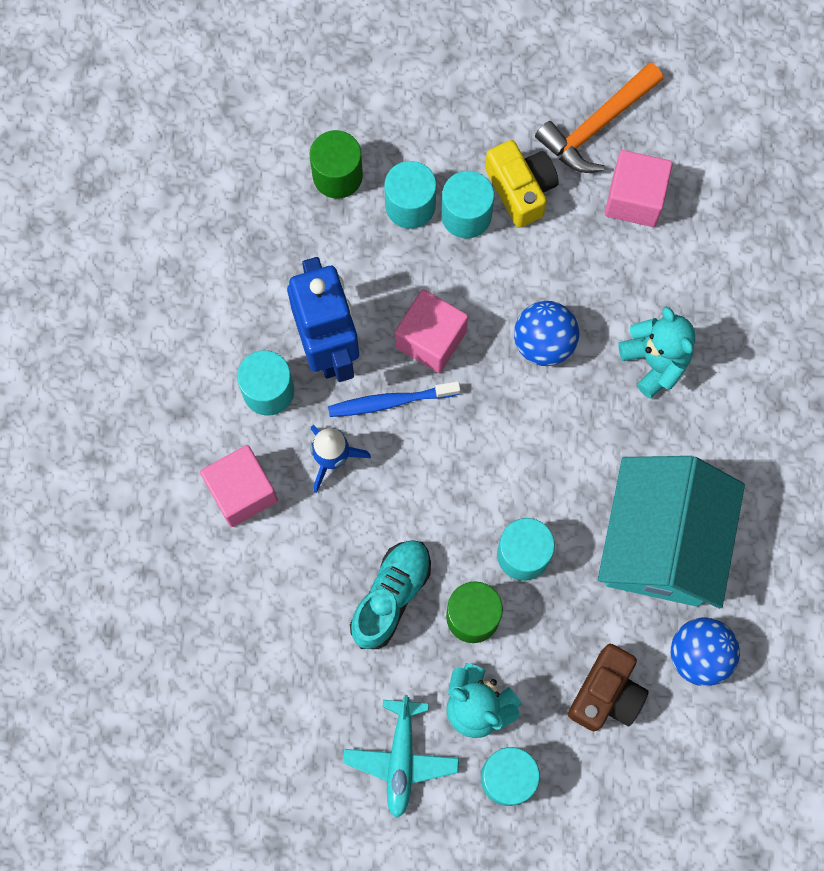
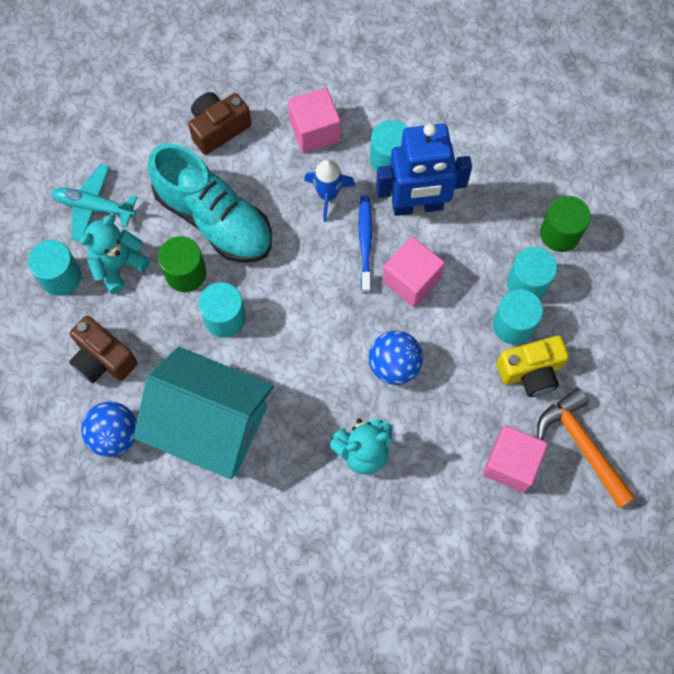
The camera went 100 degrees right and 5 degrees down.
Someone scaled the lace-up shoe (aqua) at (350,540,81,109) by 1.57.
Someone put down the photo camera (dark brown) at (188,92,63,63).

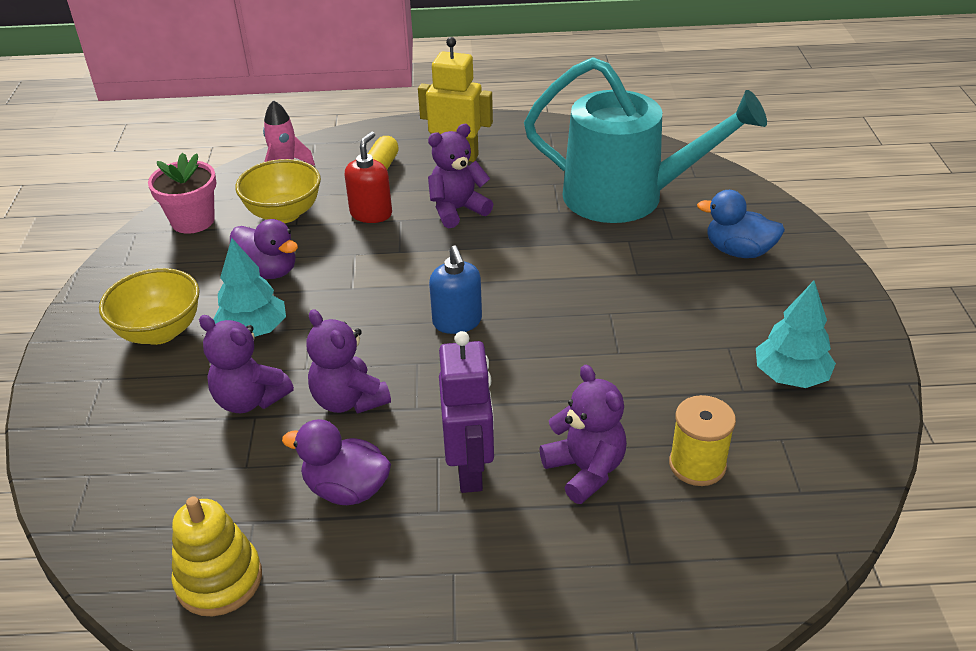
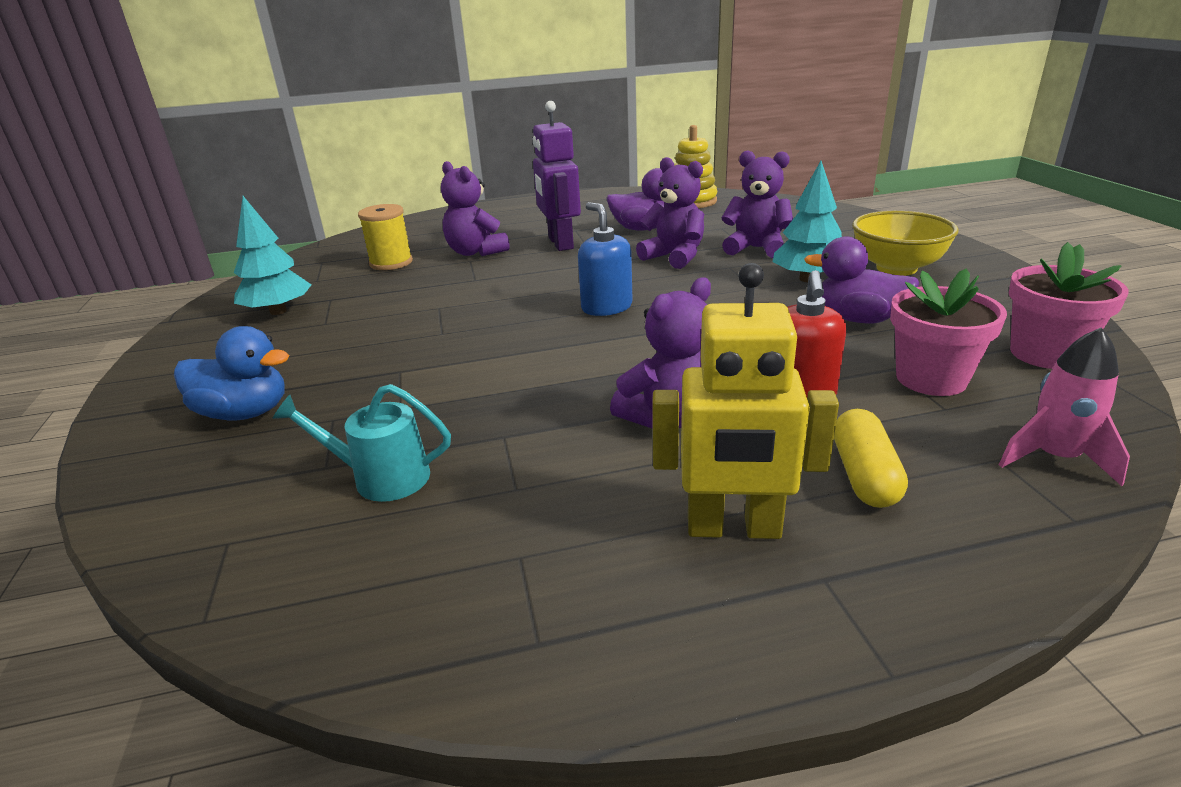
The camera went 170 degrees right and 10 degrees down.
Someone swapped the serving bowl (golden) at (235,159,86,64) for the flower pot (rosy) at (890,269,117,127).
Someone scaled the watering pot (aqua) at (524,57,243,166) by 0.41.

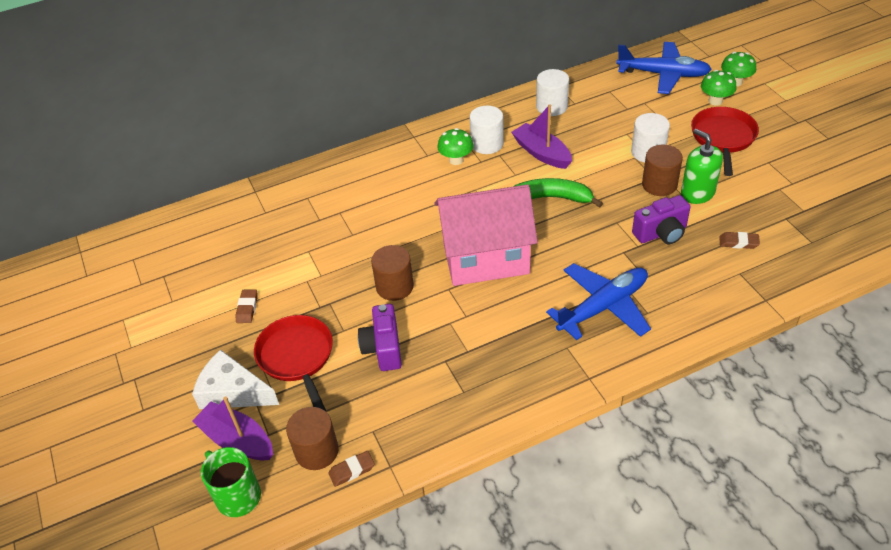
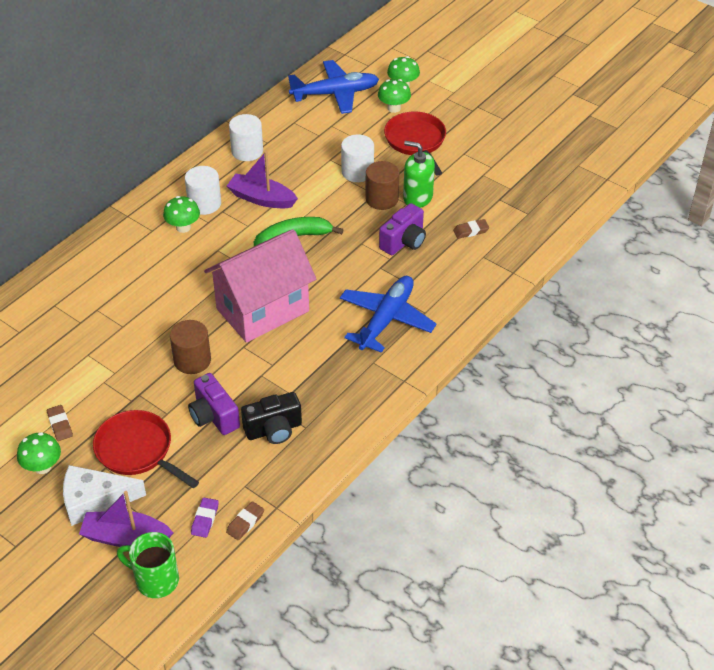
The camera went 30 degrees left and 0 degrees up.
Someone swapped the cylinder shape (dark brown) at (286,407,53,63) for the gum eraser (violet) at (191,498,28,40).
Someone put down the fungus (green) at (17,432,44,42).
Someone put down the photo camera (black) at (241,392,61,52).

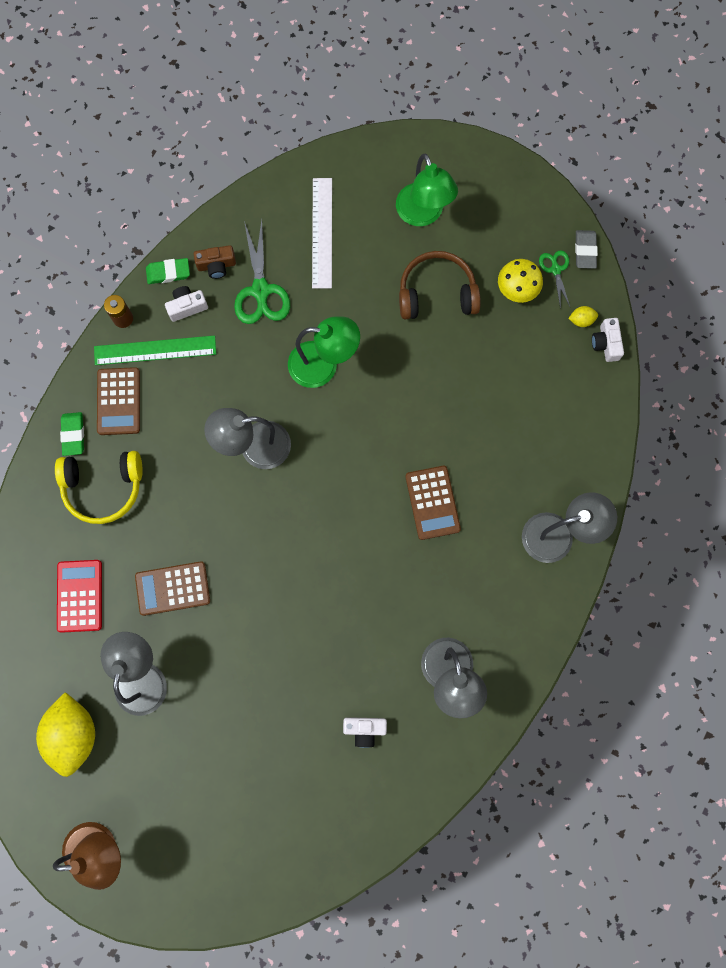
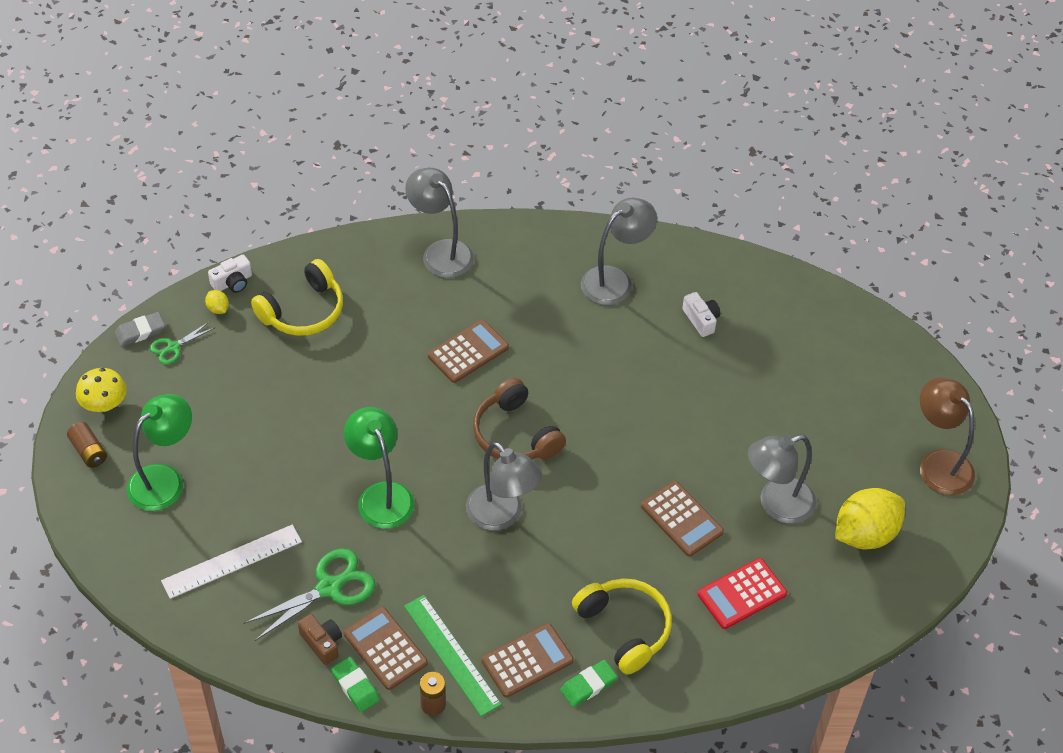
The camera went 120 degrees left and 25 degrees down.
Someone swapped the photo camera (white) at (165,286,43,36) for the adding machine (dark brown) at (344,606,84,84).
Someone carried the over-ear headphones (dark brown) from (399,251,82,68) to (473,378,93,82).
Someone carried the fungus (golden) from (498,259,45,44) to (76,368,51,44).
Someone put down the AA battery (dark brown) at (67,422,40,46).
Someone put down the over-ear headphones (golden) at (251,259,92,77).

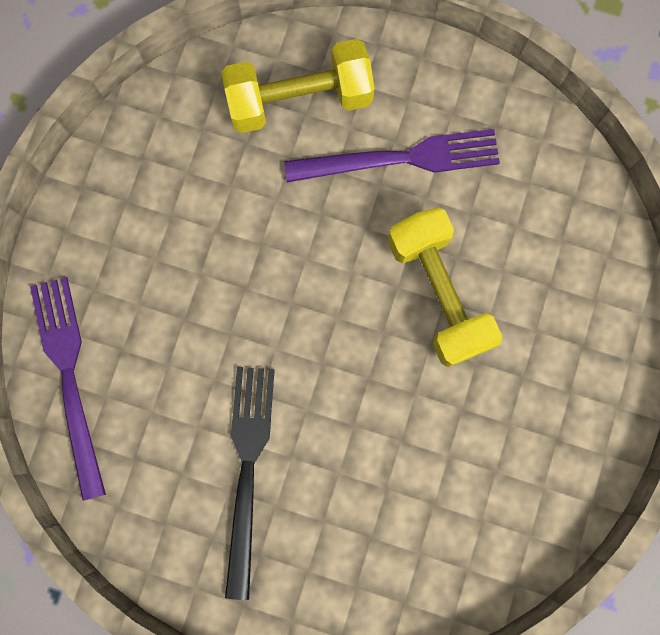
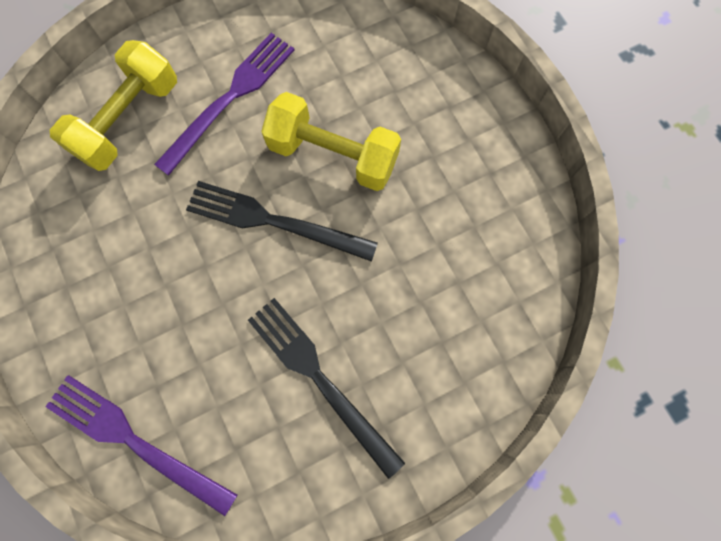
The camera went 45 degrees left and 5 degrees down.
Someone put down the table fork (black) at (186,181,192,81).

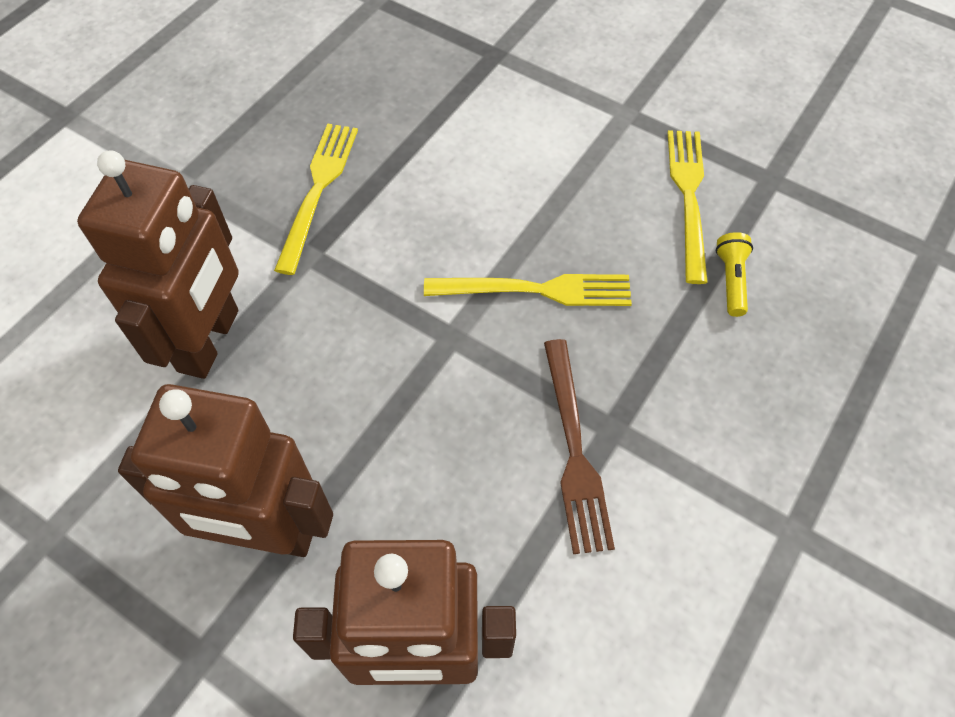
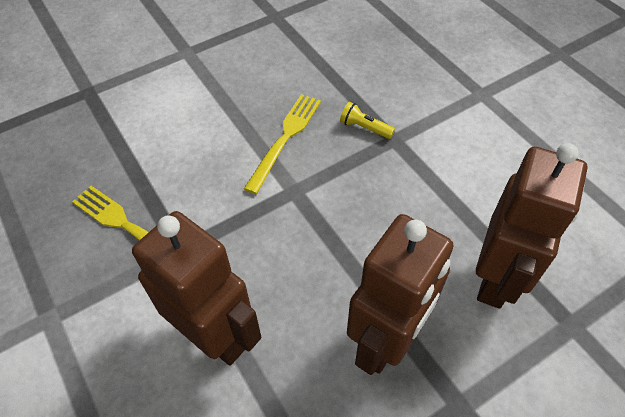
The camera went 65 degrees left and 5 degrees down.
Someone took away the table fork (dark brown) at (544,339,71,215).
Someone took away the table fork (golden) at (668,130,40,154).
Someone carried the torch (golden) from (716,232,37,85) to (340,102,55,37).

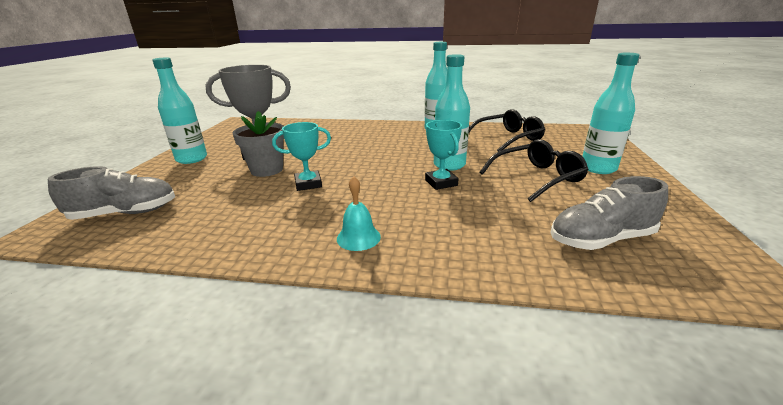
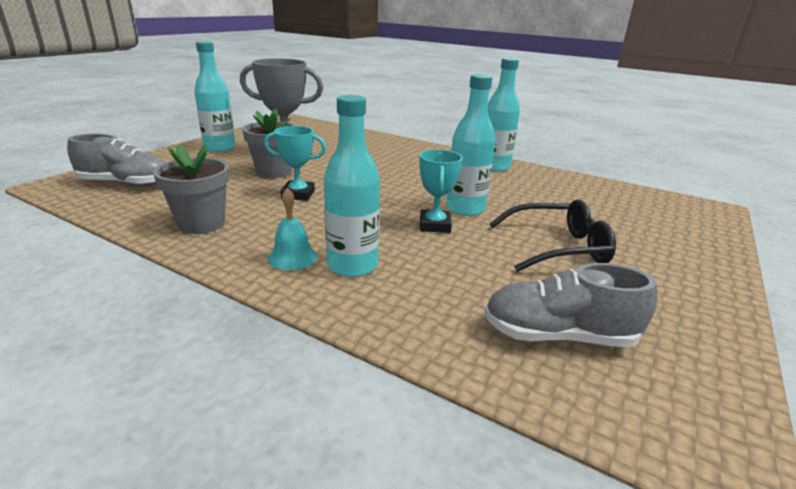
The camera went 20 degrees right and 0 degrees up.
Someone took away the eyeglasses (black) at (469,109,76,43).
Someone carried the flask (aqua) from (582,53,57,121) to (324,95,56,182).
Someone put down the flower pot (grey) at (153,144,76,90).

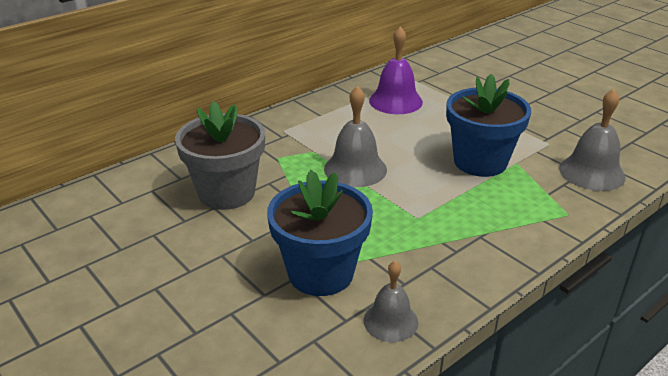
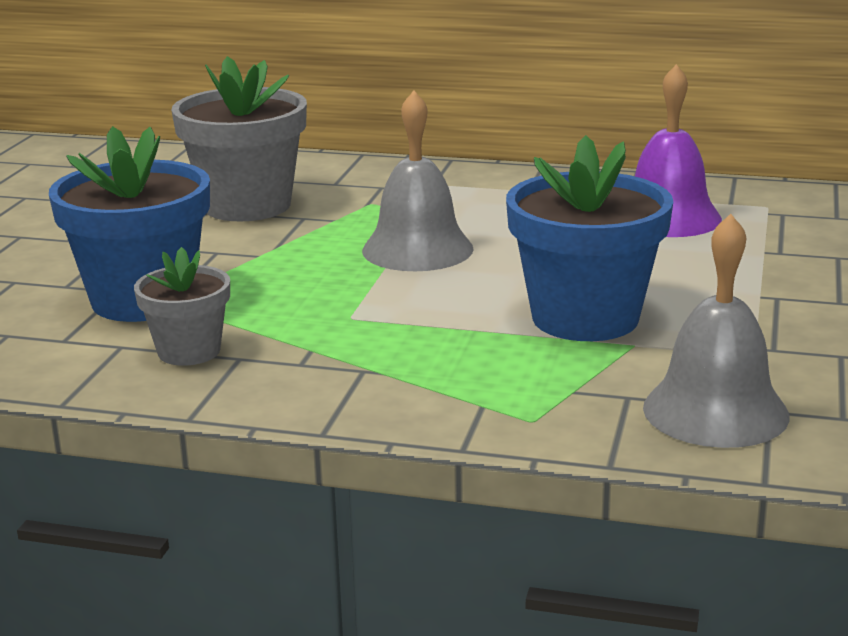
The camera went 55 degrees right and 10 degrees down.
Someone took away the school bell (grey) at (364,261,54,81).
Someone put down the flower pot (grey) at (134,247,96,118).

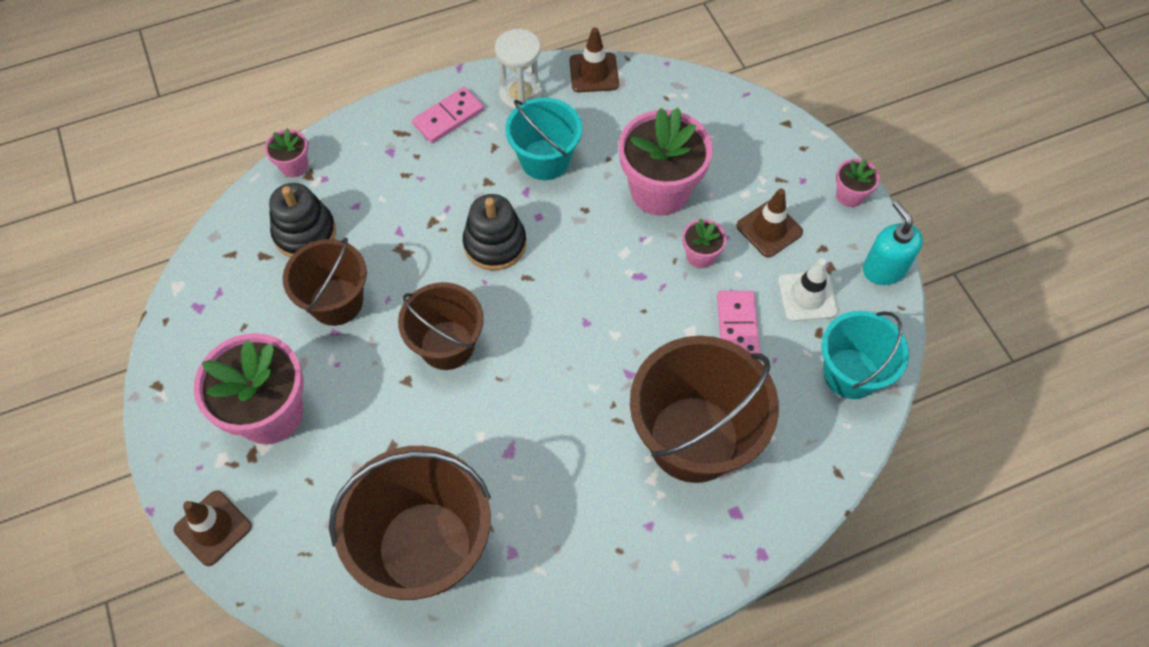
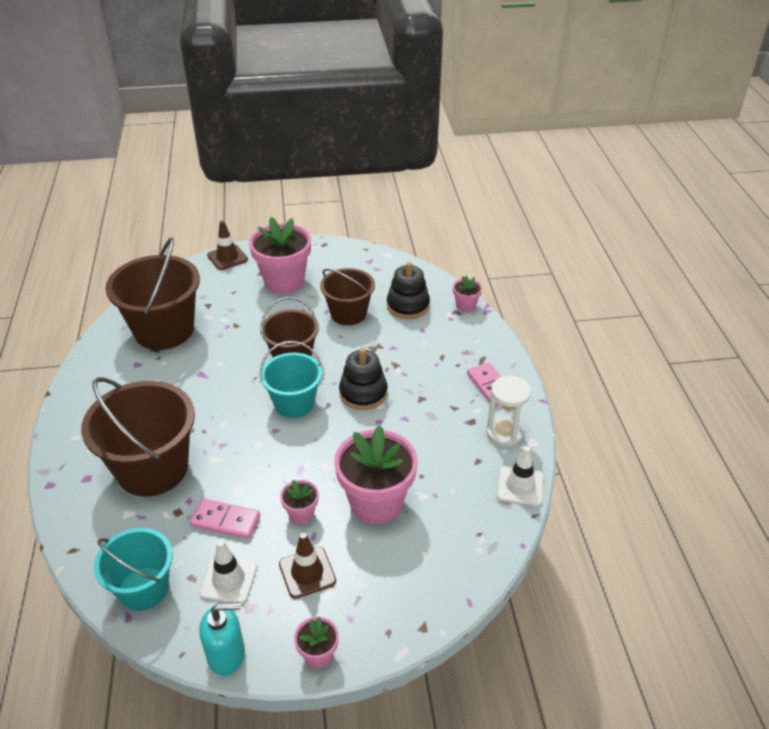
The camera went 105 degrees right and 20 degrees down.
Someone carried the bucket (aqua) from (505,98,77,82) to (259,341,63,77).
Someone repainted the safety cone (dark brown) at (570,27,49,65), which became the safety cone (white) at (497,446,47,60).

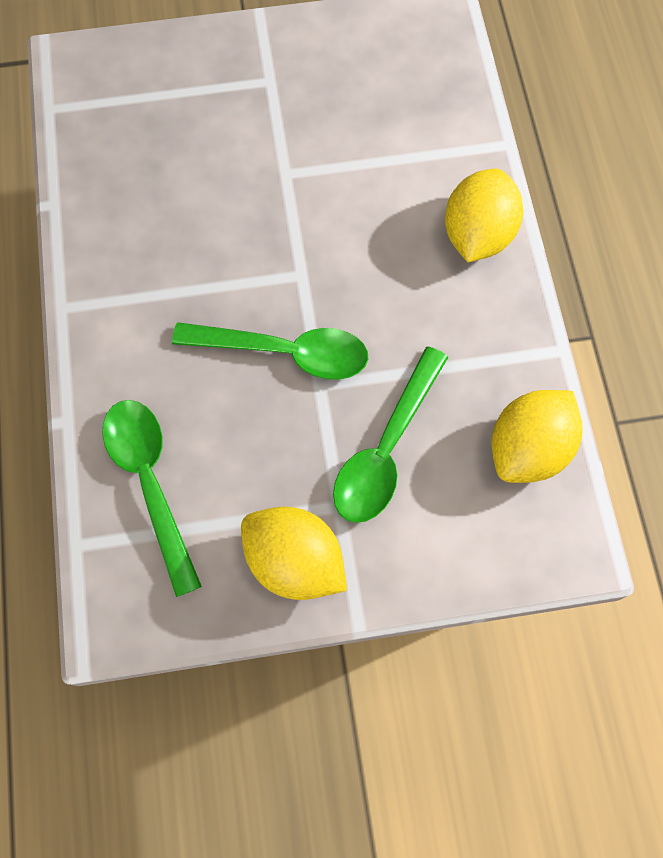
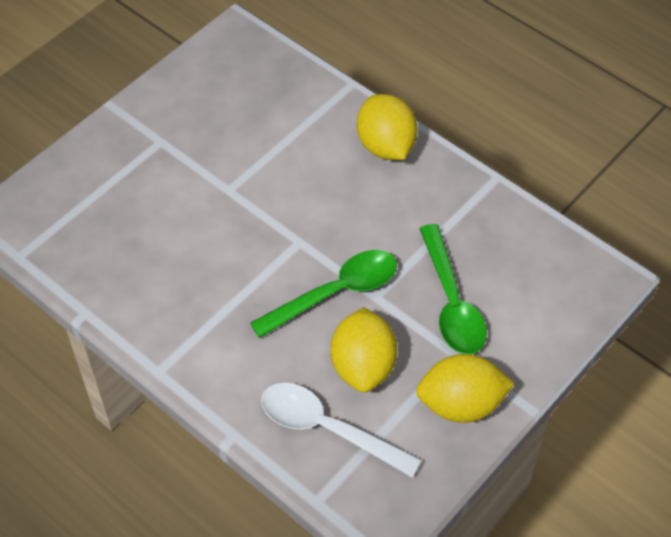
The camera went 40 degrees left and 15 degrees down.
Someone repainted the tablespoon (green) at (102,400,100,197), which became the tablespoon (white) at (261,383,160,94).
Someone carried the citrus fruit (golden) from (492,390,91,93) to (330,307,67,86).

